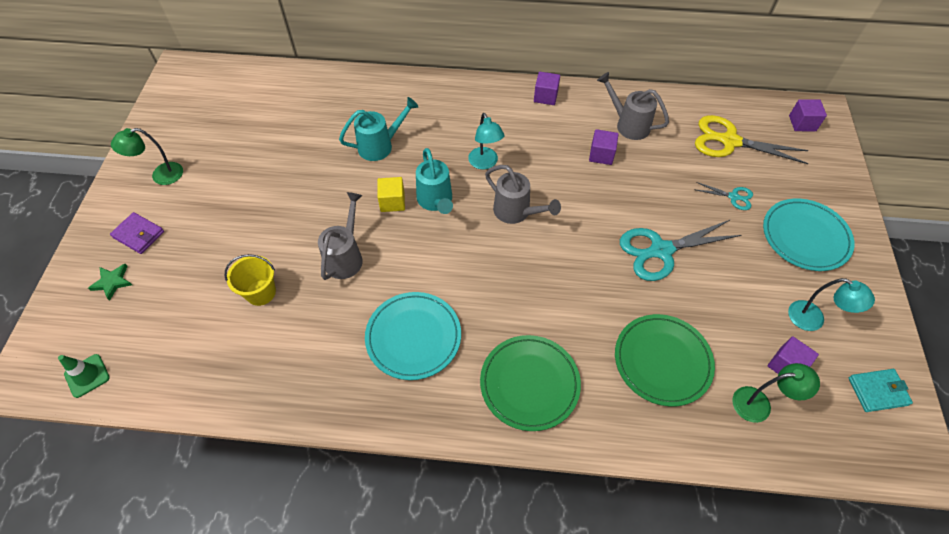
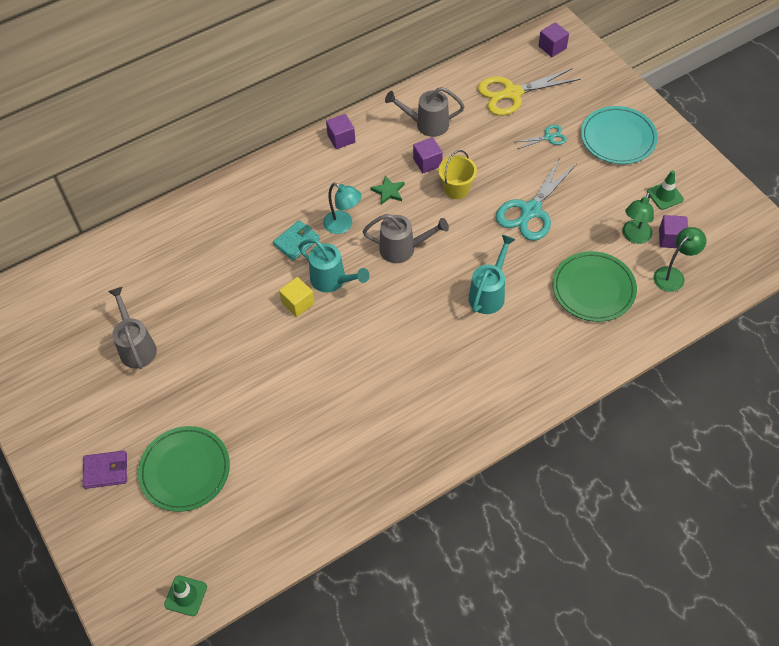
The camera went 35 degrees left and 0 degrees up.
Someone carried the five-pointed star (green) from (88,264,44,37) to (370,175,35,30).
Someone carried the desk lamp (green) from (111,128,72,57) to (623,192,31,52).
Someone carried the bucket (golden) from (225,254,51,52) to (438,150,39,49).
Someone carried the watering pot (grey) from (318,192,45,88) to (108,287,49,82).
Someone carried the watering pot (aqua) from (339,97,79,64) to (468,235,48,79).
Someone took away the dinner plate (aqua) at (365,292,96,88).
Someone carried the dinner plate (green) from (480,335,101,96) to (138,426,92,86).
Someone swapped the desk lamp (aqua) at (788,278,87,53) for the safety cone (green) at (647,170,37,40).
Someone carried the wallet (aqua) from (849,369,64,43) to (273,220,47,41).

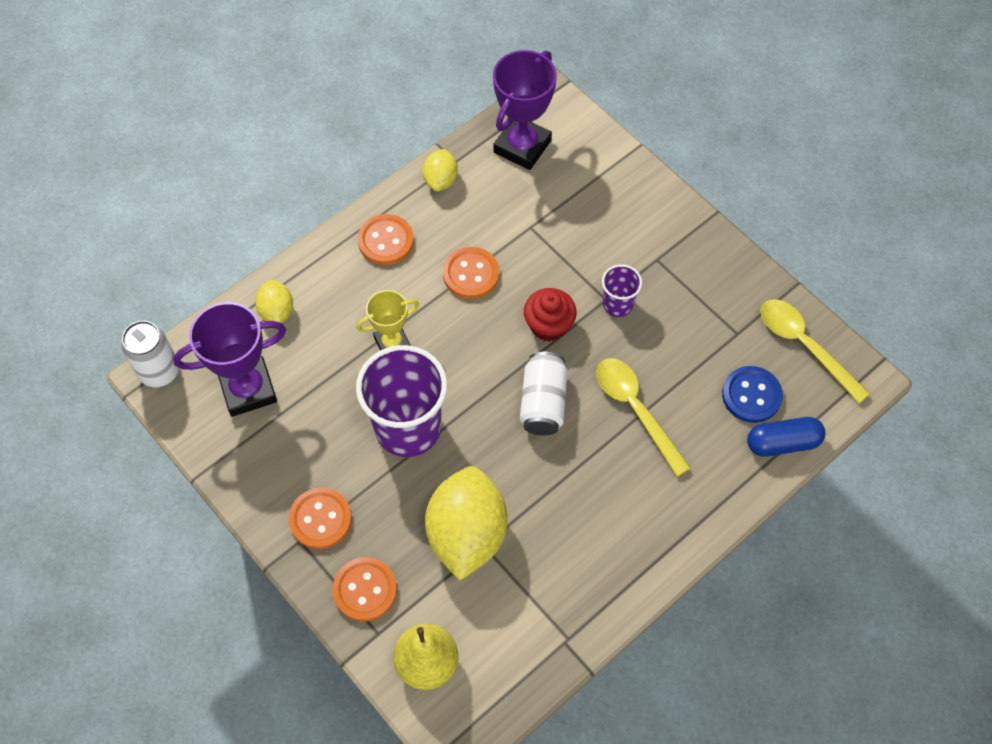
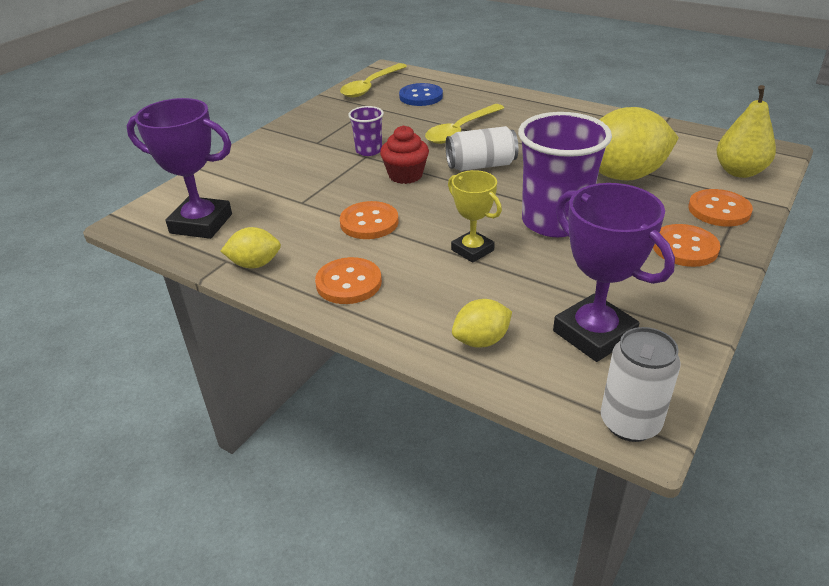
The camera went 105 degrees left and 25 degrees down.
Someone took away the pill shape (cobalt) at (747,417,79,40).

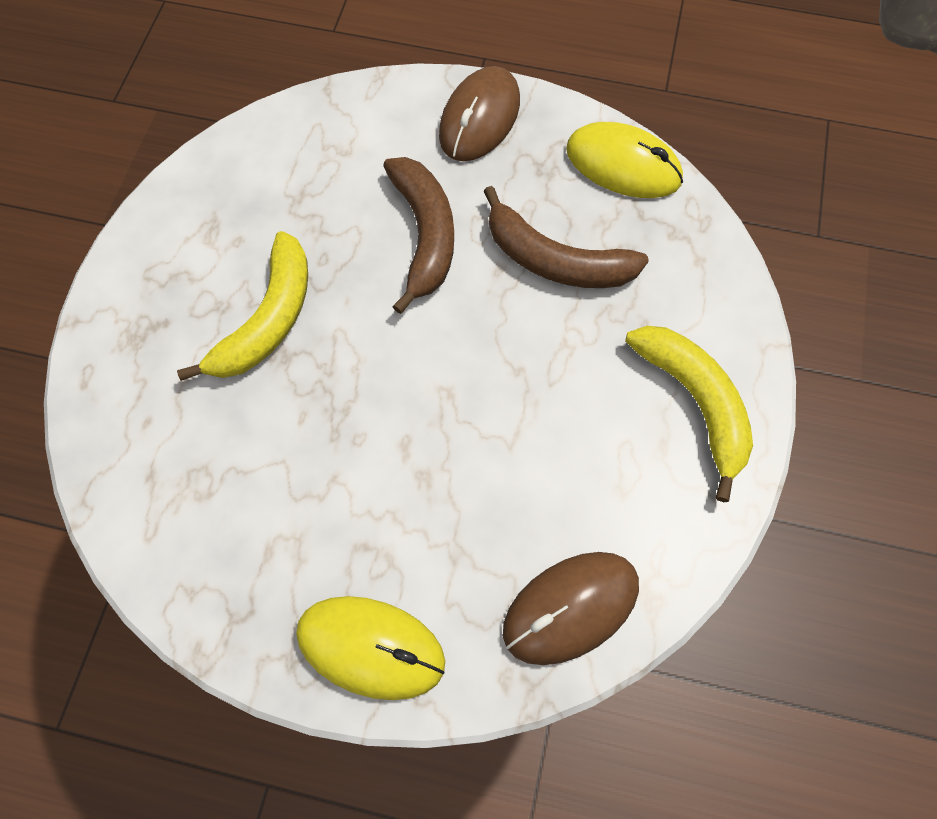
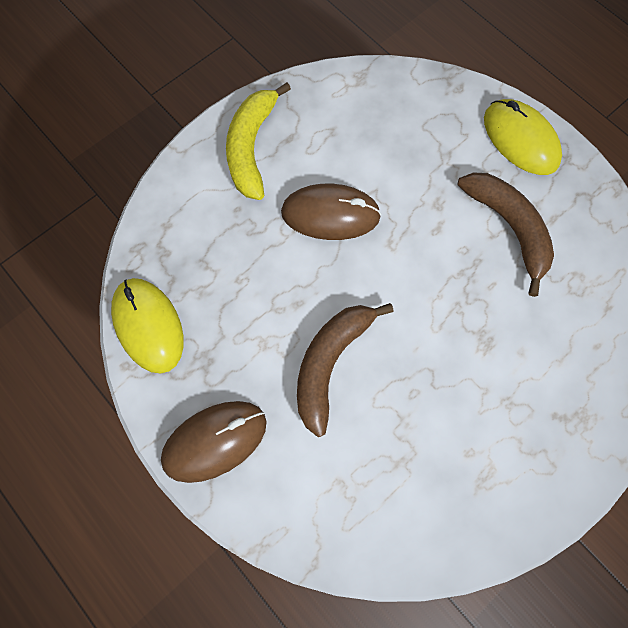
The camera went 145 degrees left and 5 degrees up.
Someone took away the toy banana (golden) at (177,231,131,150).
Someone carried the toy banana (dark brown) from (484,186,165,102) to (458,172,96,125).
Someone carried the computer mouse (dark brown) from (503,552,136,113) to (281,184,100,56).

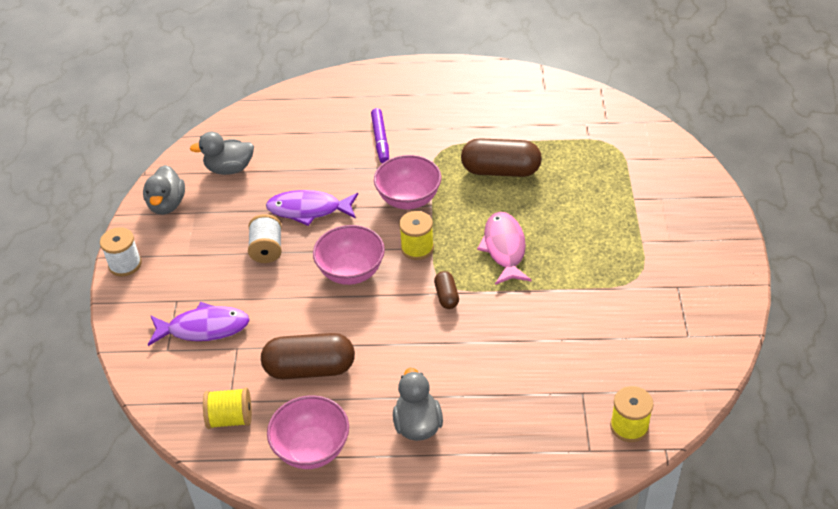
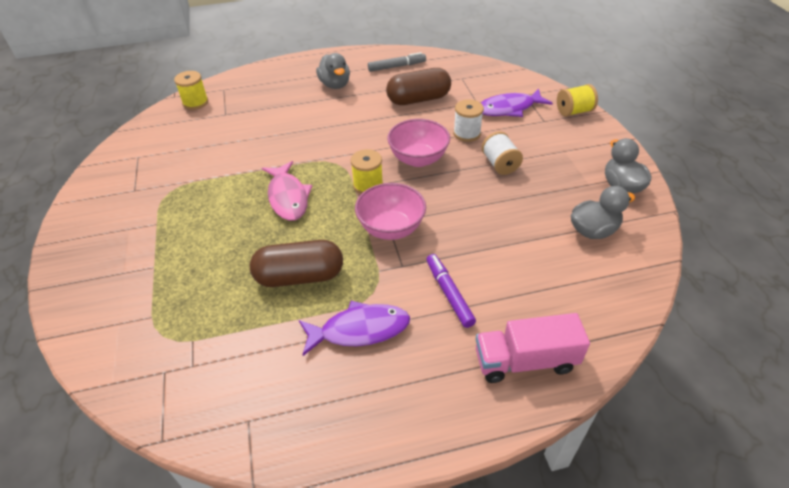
The camera went 165 degrees right and 0 degrees up.
Someone carried the spool (white) from (100,227,41,49) to (453,99,31,43).
Someone carried the spool (golden) from (203,388,49,41) to (557,84,41,33).
Someone carried the toy fish (violet) from (266,190,92,36) to (299,301,111,55).
Someone swapped the serving bowl (rosy) at (267,395,82,74) for the felt pen (grey) at (368,52,58,20).
Someone took away the pill shape (dark brown) at (434,271,25,38).
Someone put down the toy truck (rosy) at (476,313,114,70).

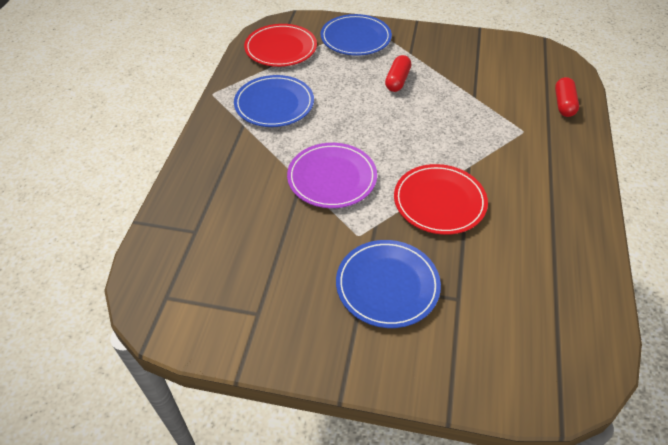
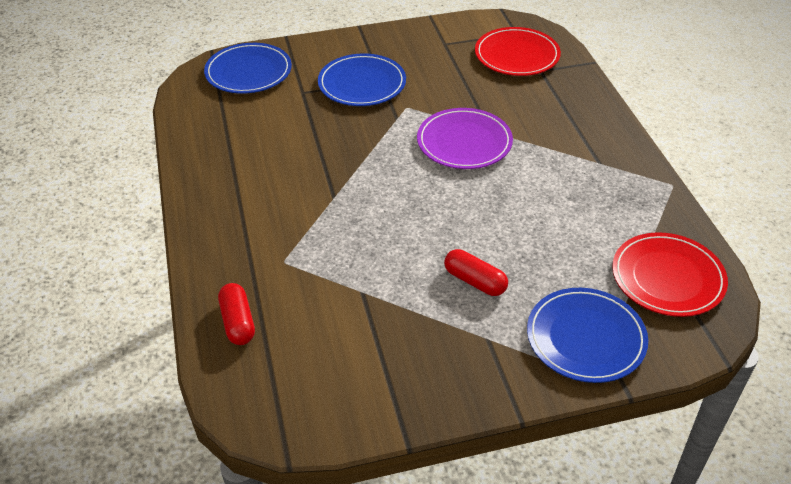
The camera went 155 degrees right and 5 degrees down.
Someone carried the dinner plate (cobalt) from (234,75,80,52) to (204,43,88,51).
Someone rotated the pill shape (crimson) at (385,55,26,37) by 45 degrees counterclockwise.
Someone carried the dinner plate (crimson) from (394,164,94,71) to (475,27,86,49).

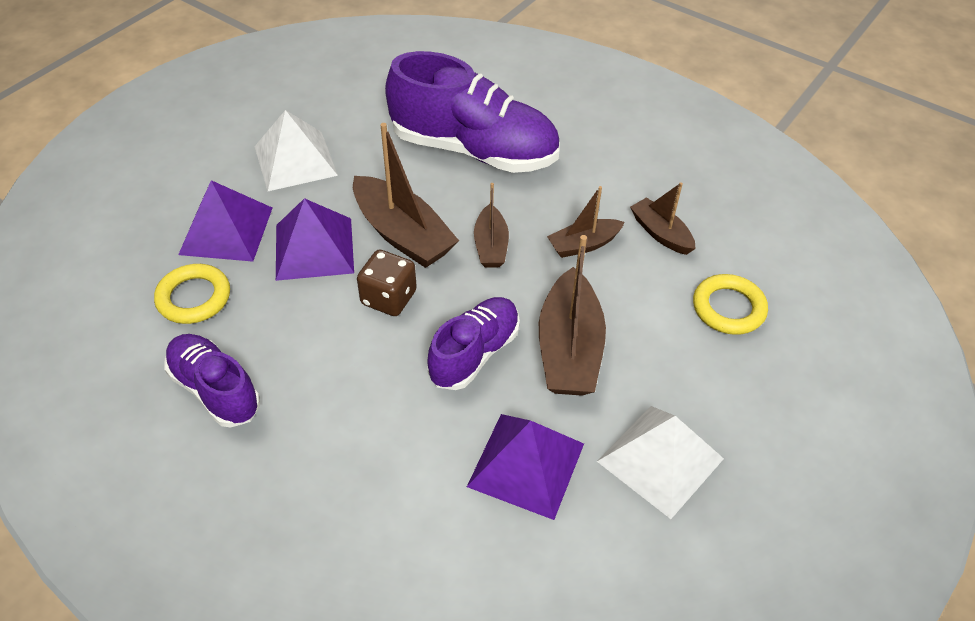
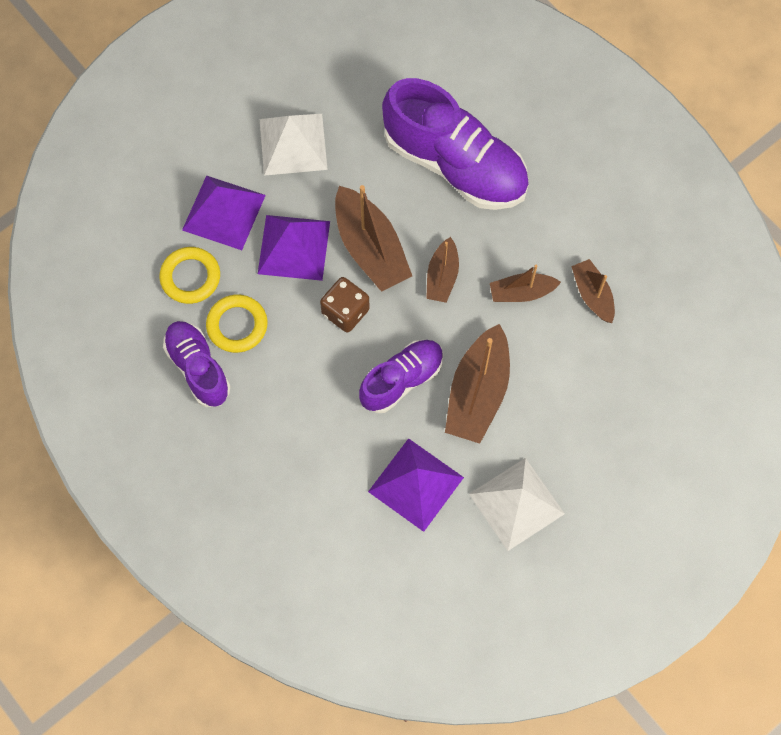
The camera went 15 degrees right and 20 degrees up.
Someone carried the torus (golden) from (693,274,75,61) to (206,295,61,58).

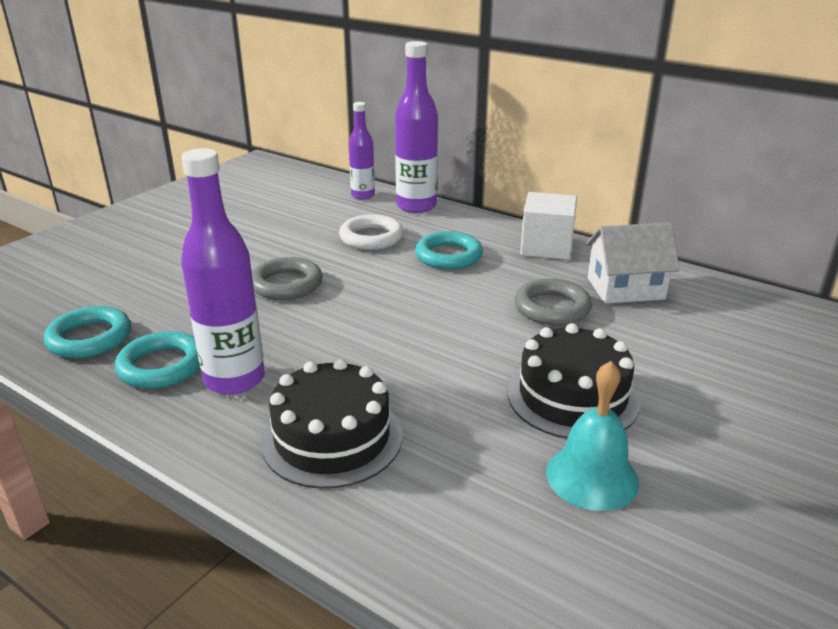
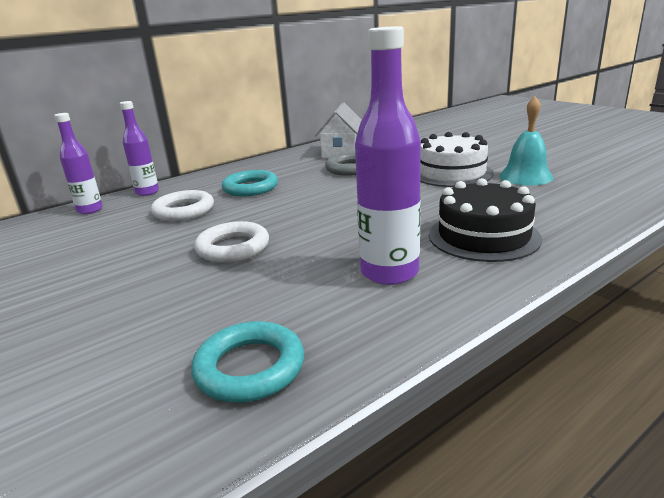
The camera went 70 degrees left and 5 degrees down.
Someone took away the torus (aqua) at (115,331,85,58).
Someone repainted the torus (grey) at (252,257,71,43), which became the torus (white) at (194,221,75,42).
Someone scaled the flask (violet) at (395,41,43,172) by 0.61.
Someone repainted the gateau (black) at (507,323,133,116), which became the gateau (white) at (420,132,74,55).
Someone took away the block (white) at (520,192,57,68).

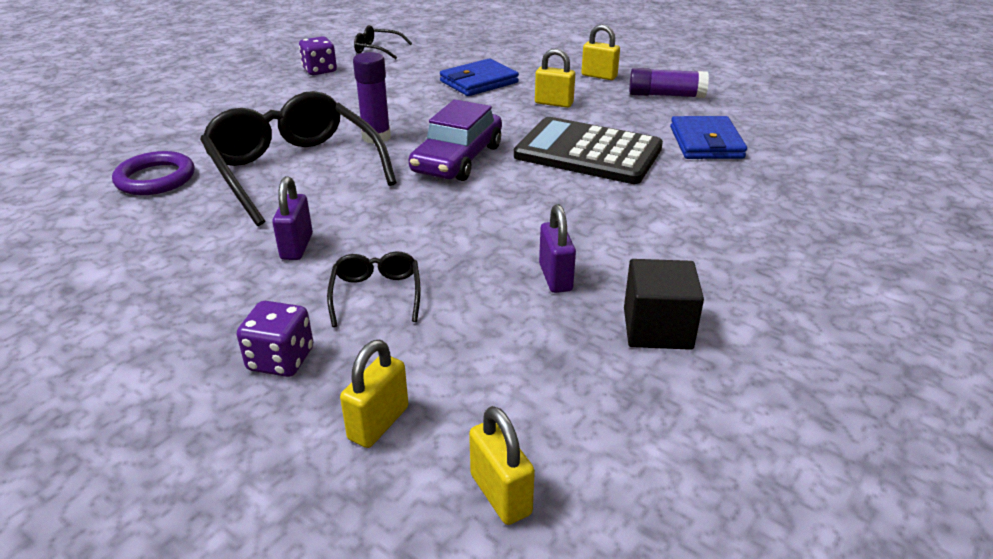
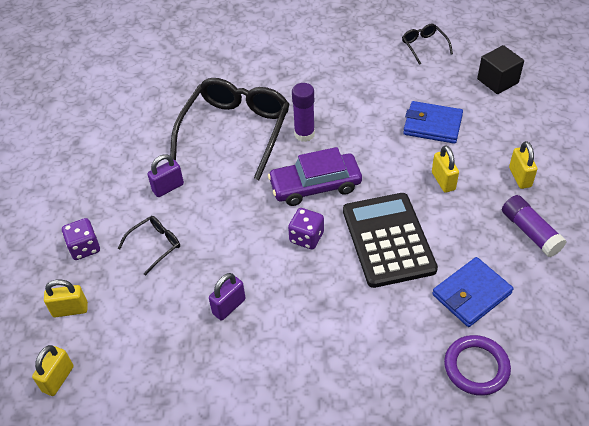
The camera went 55 degrees right and 15 degrees up.
Someone carried the torus (violet) from (112,151,83,44) to (444,335,67,61).
Someone carried the game die (violet) from (299,36,38,39) to (288,208,36,41).
Someone carried the block (black) from (624,259,80,91) to (477,45,47,49).

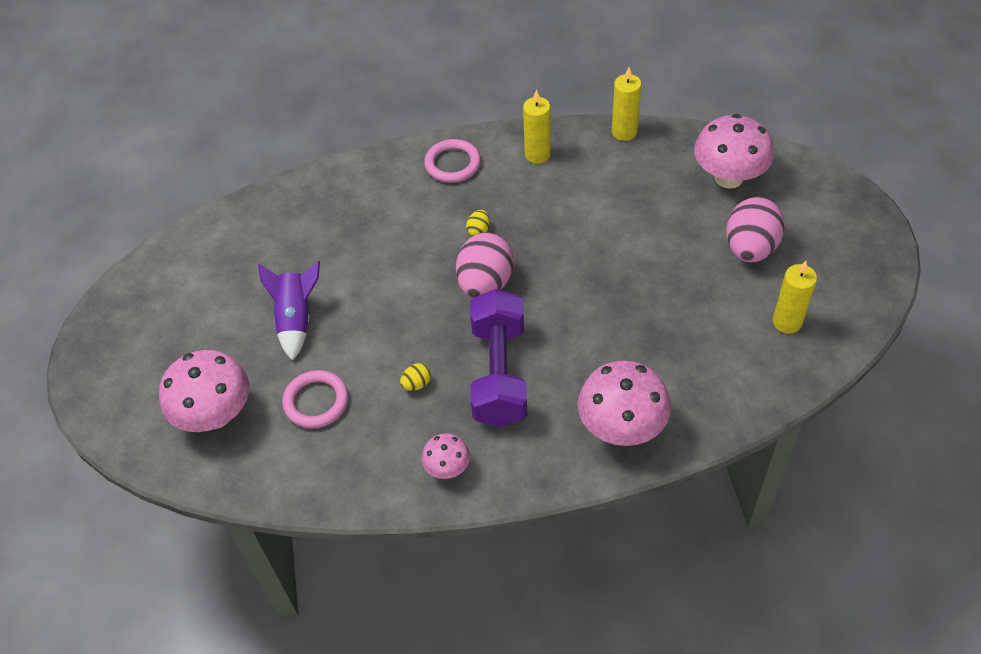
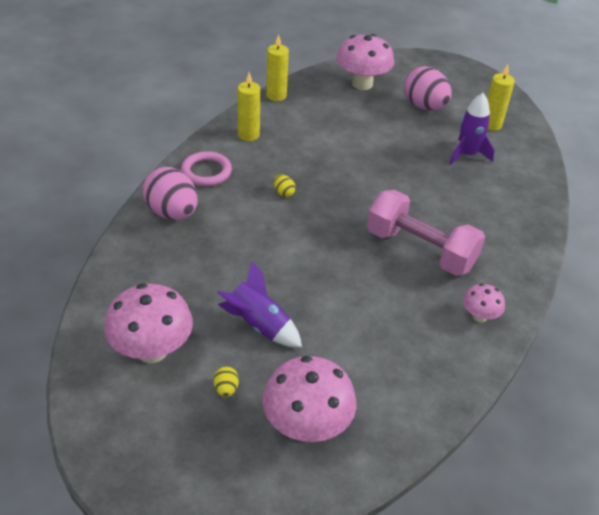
The camera went 60 degrees left and 10 degrees down.
Someone took away the torus (rosy) at (282,370,66,59).
Someone carried the toy egg (golden) from (400,363,31,28) to (213,366,26,31).
Someone carried the toy egg (rosy) from (456,233,58,66) to (143,167,55,53).
Someone repainted the dumbbell (violet) at (470,289,58,138), which became the dumbbell (rosy) at (367,190,118,86).
Someone carried the fungus (rosy) from (578,360,93,86) to (104,283,89,80).
Someone put down the toy rocket (violet) at (449,93,45,72).

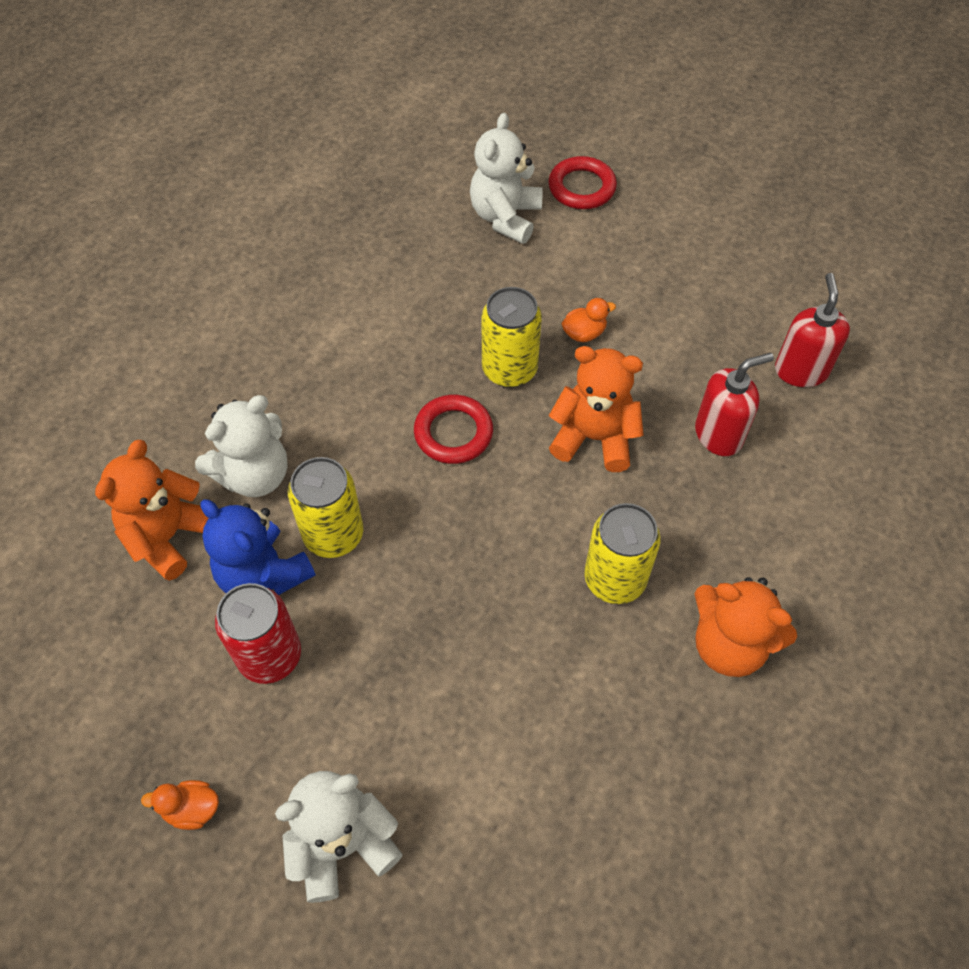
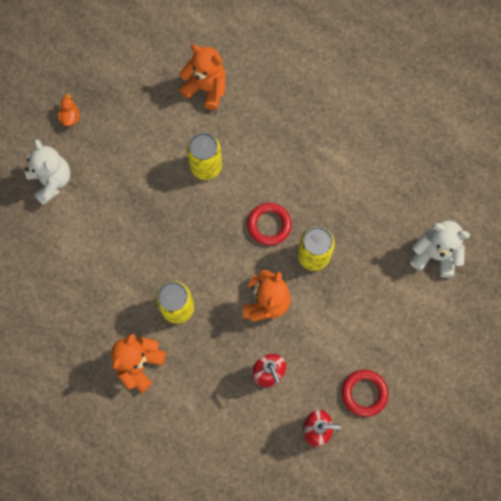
The camera went 90 degrees right and 15 degrees up.
Someone took away the stuffed bear (white) at (195,395,93,102).
Someone took away the stuffed bear (cobalt) at (200,499,116,96).
Someone took away the soda can (crimson) at (215,583,86,101).
Someone carried the torus (crimson) from (548,156,69,53) to (342,370,47,47).
Someone took away the toy duck (bright orange) at (562,298,54,44).

